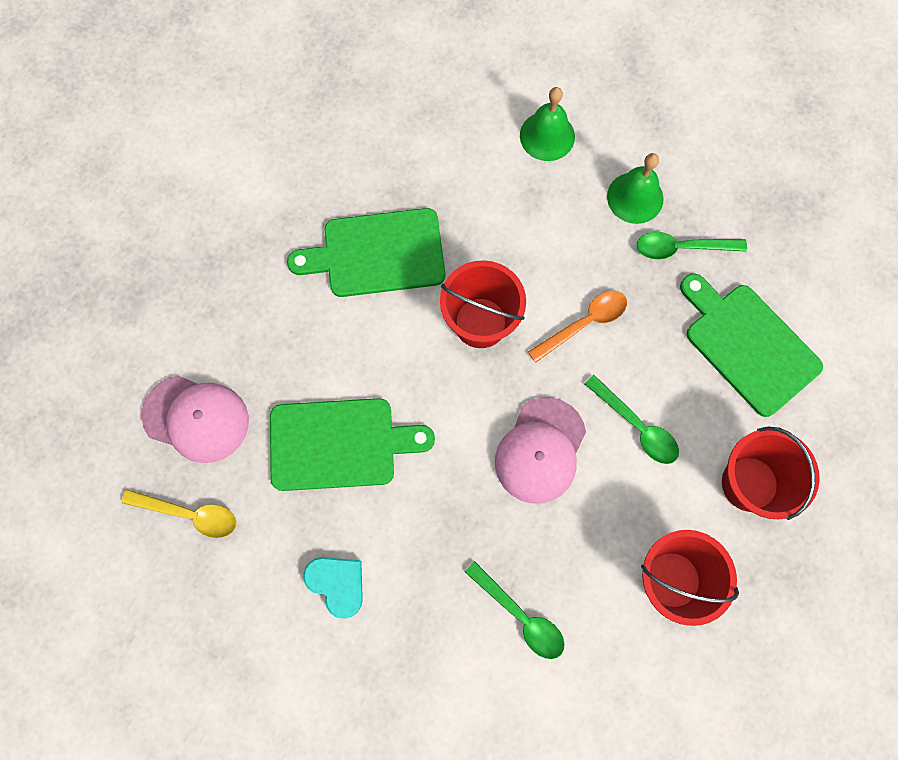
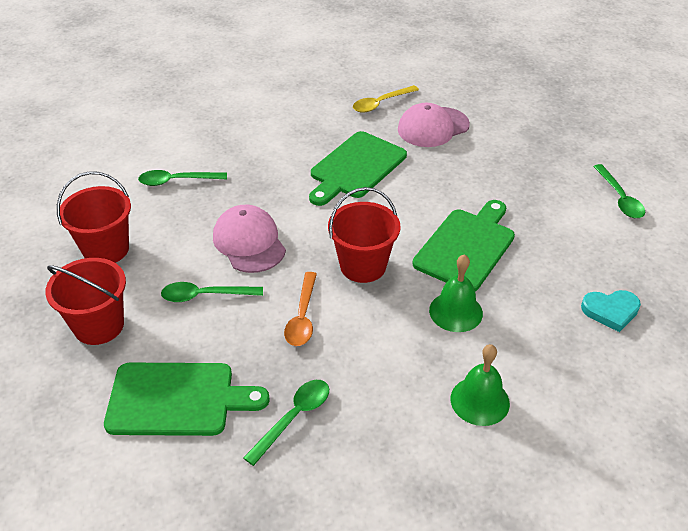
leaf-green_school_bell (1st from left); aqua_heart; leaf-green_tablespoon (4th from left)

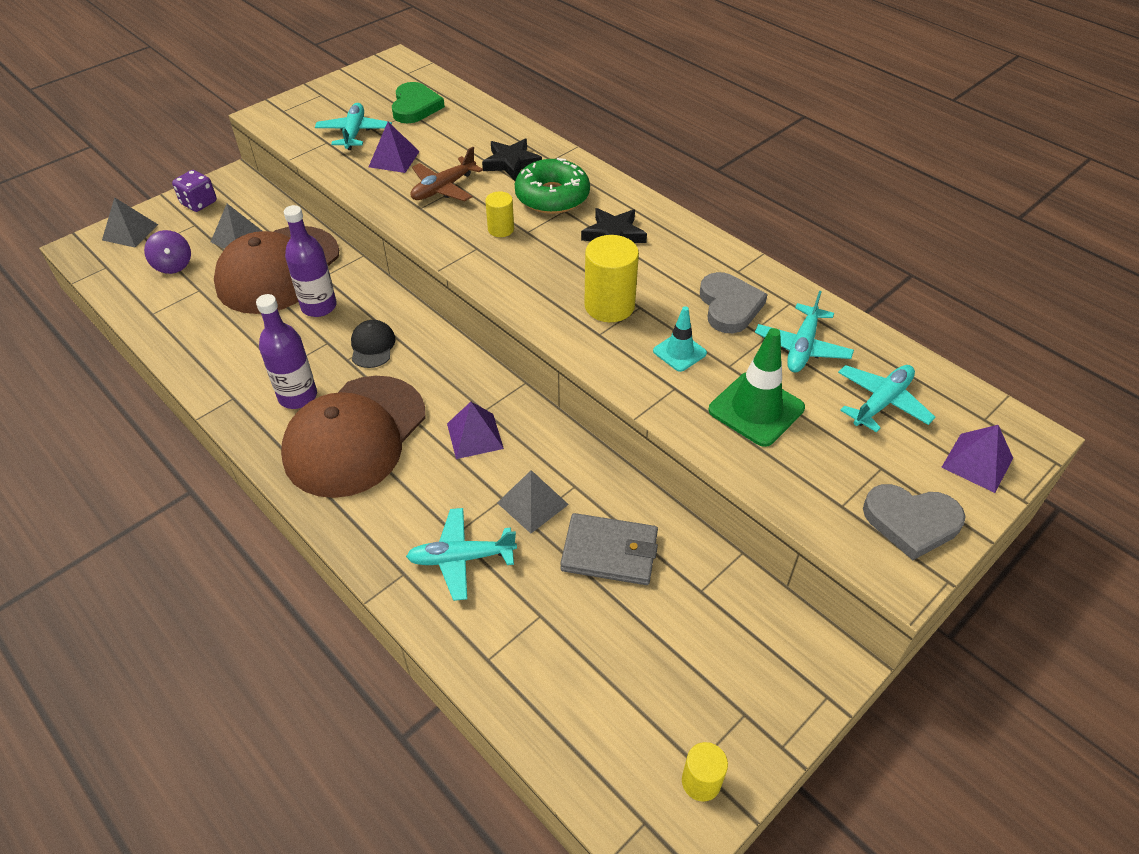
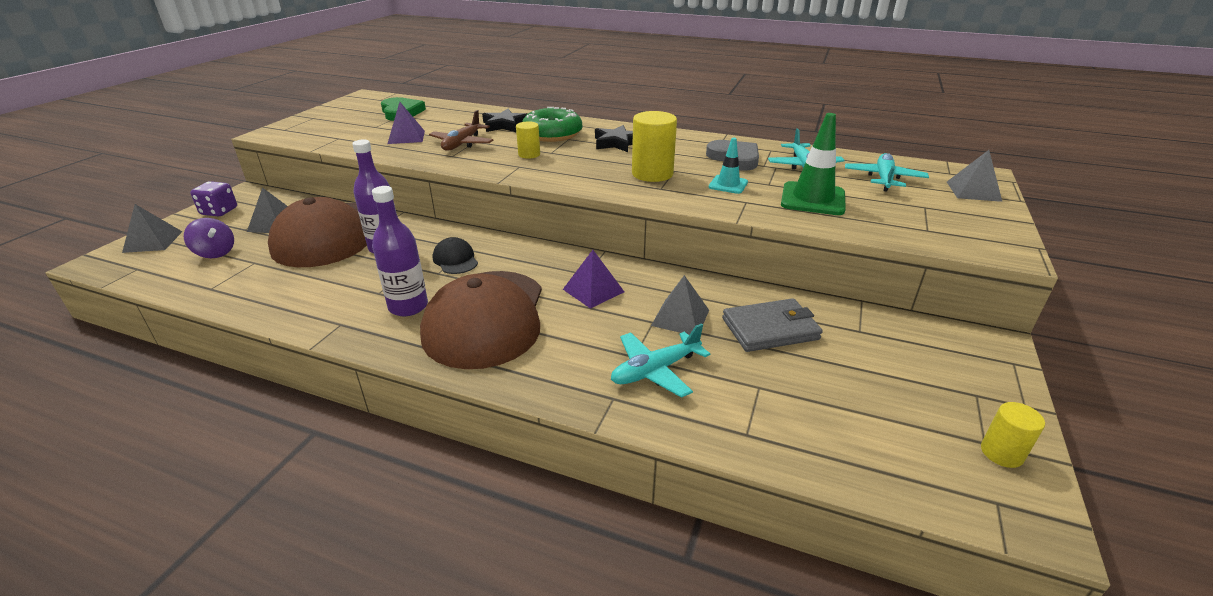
gray_solid_pyramid (4th from left); aqua_toy_plane (1st from left in the first image); gray_heart (2nd from left in the first image)

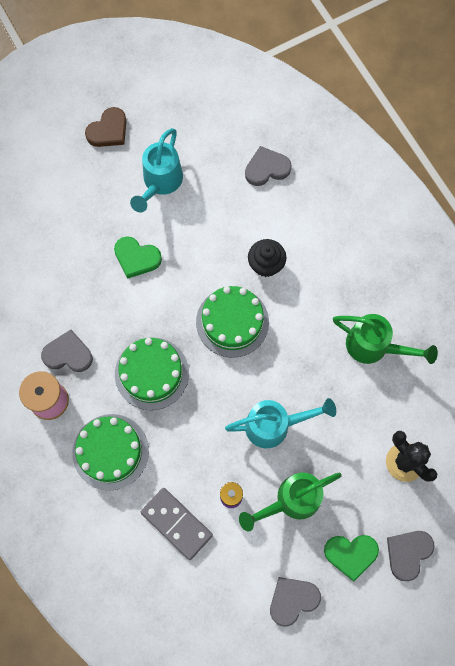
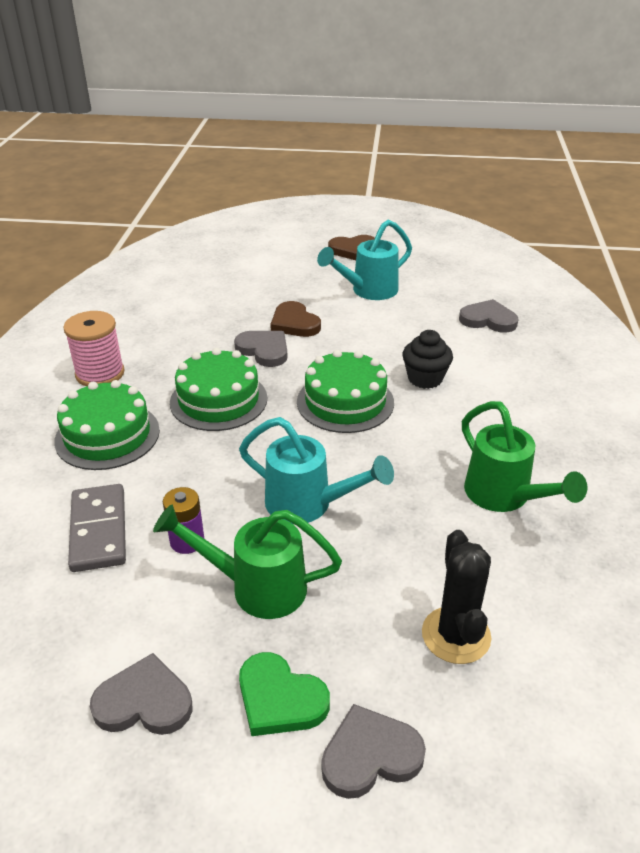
gray_heart (2nd from left); dark_brown_heart (1st from left)

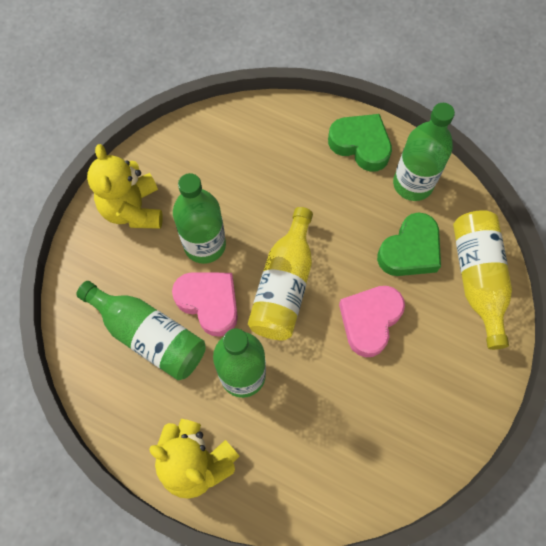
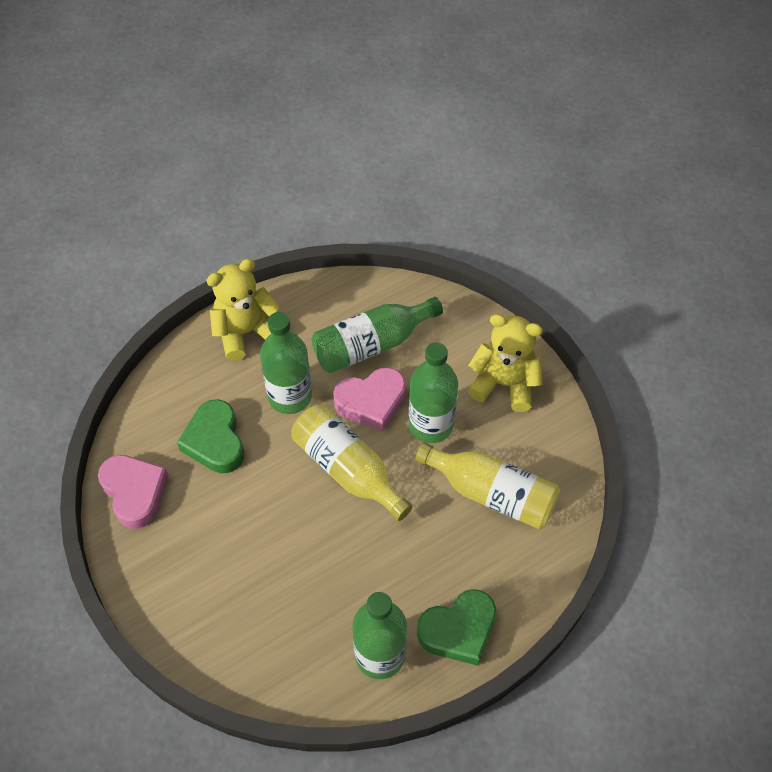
rosy_heart (1st from left); leaf-green_heart (1st from left); yellow_drink_bottle (2nd from left)

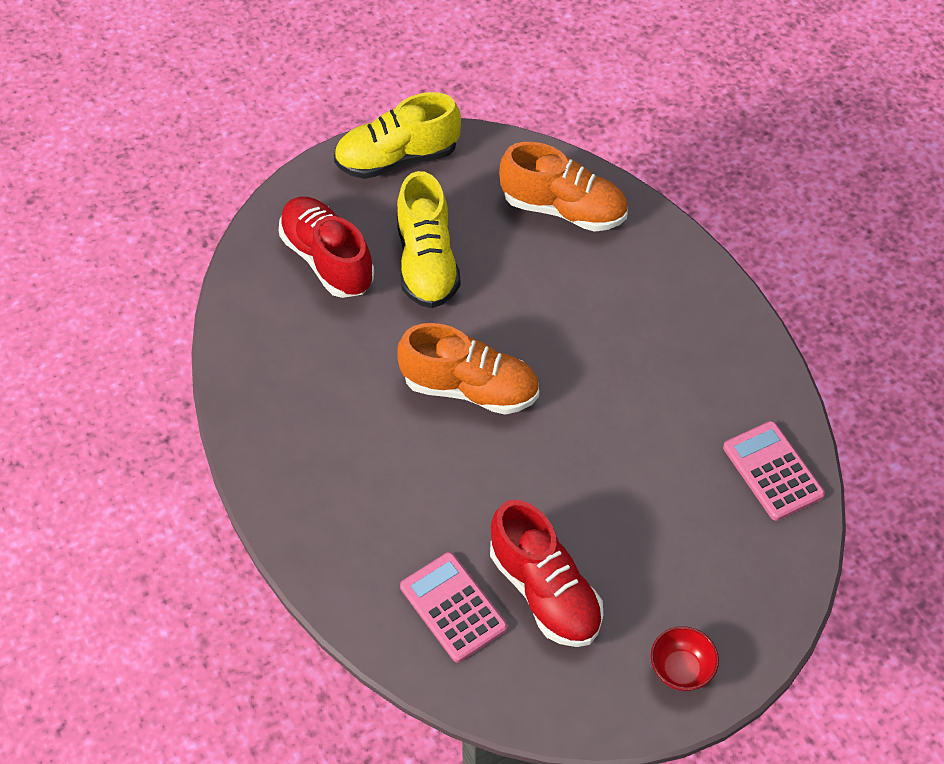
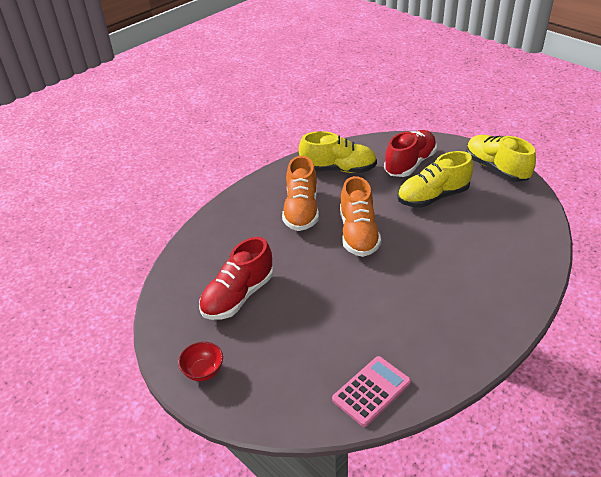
orange_lace-up_shoe (1st from left); yellow_lace-up_shoe (1st from left); rosy_adding_machine (1st from left in the first image)

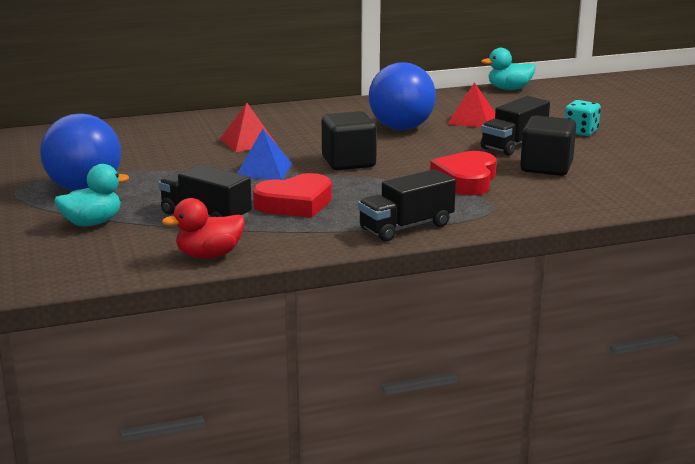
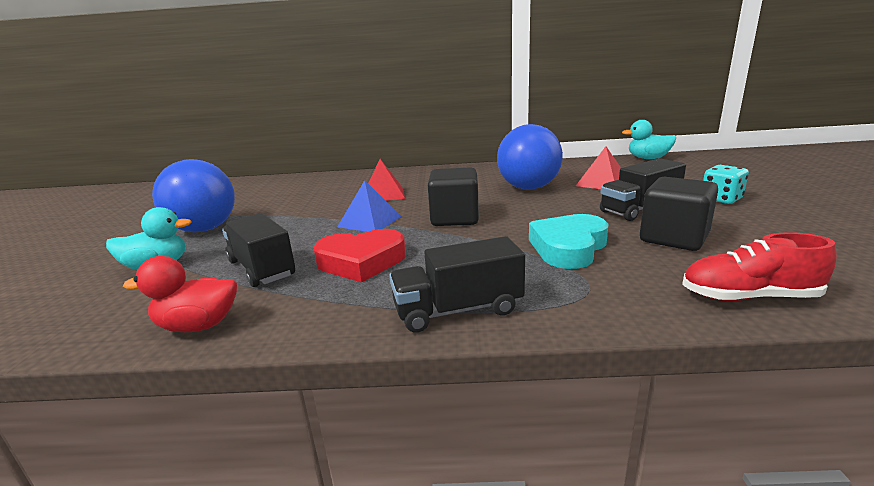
aqua_heart; crimson_lace-up_shoe

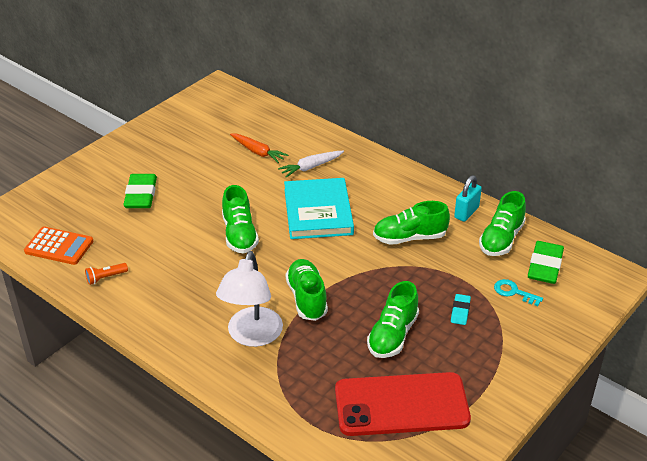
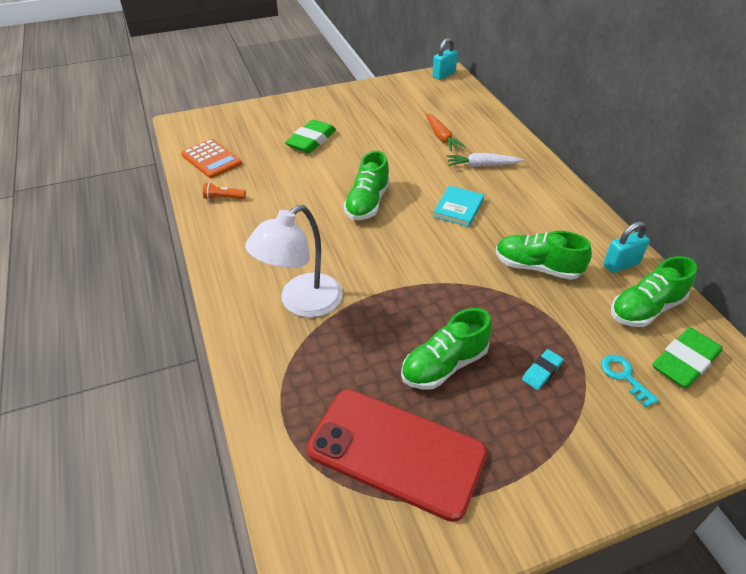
aqua_padlock (1st from left); aqua_hardcover; leaf-green_lace-up_shoe (2nd from left in the first image)

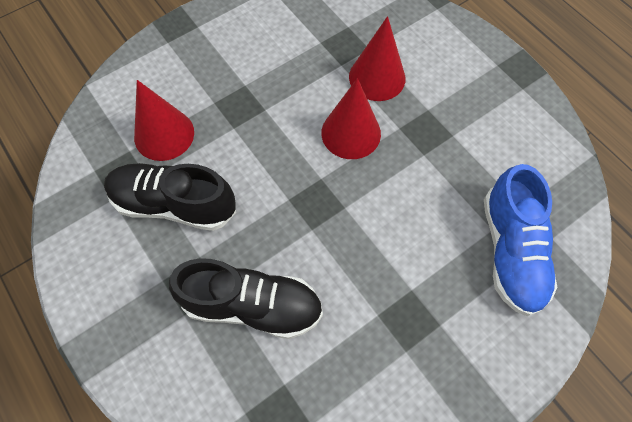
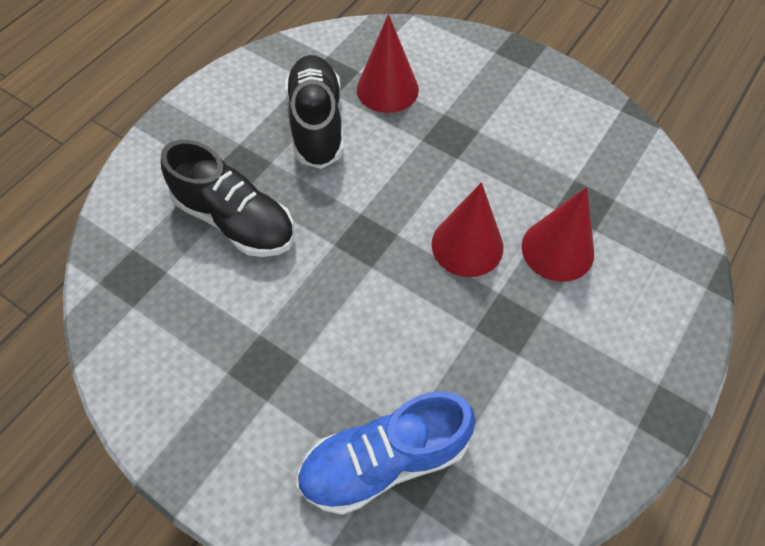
black_lace-up_shoe (1st from left)

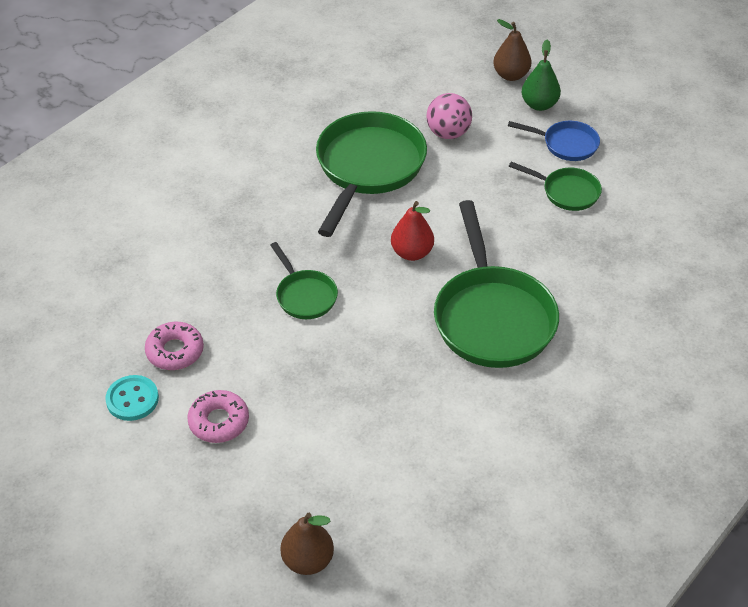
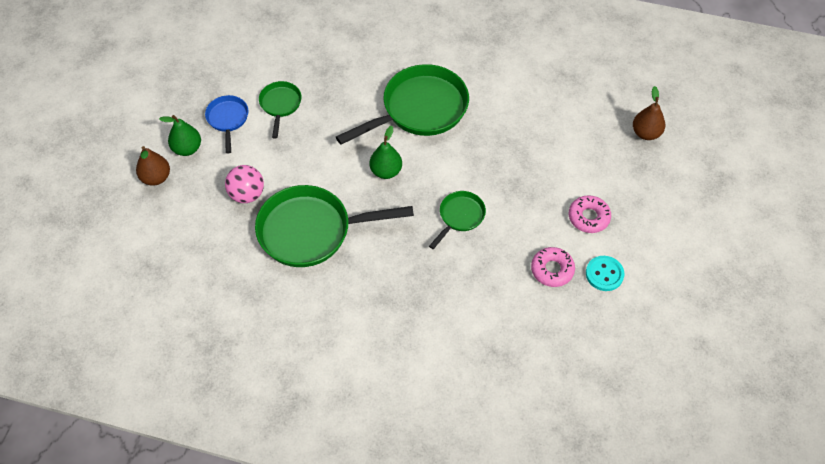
leaf-green_toy_pear (2nd from left)

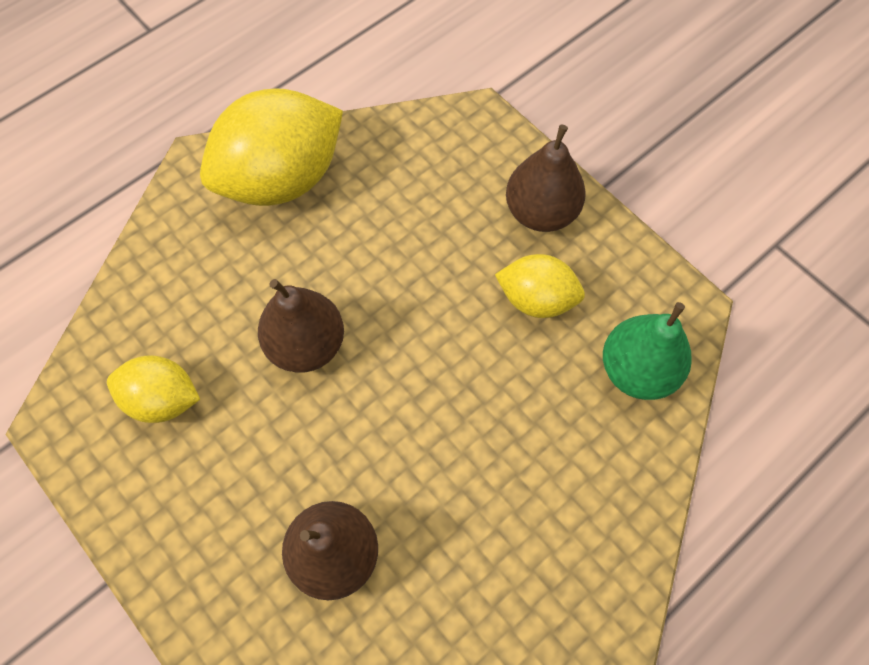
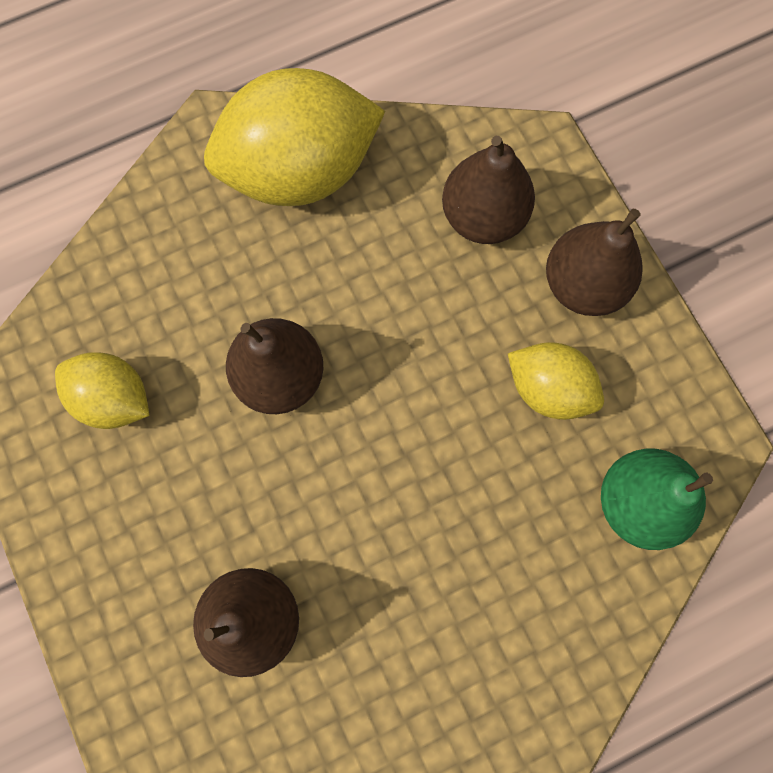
dark_brown_toy_pear (3rd from left)

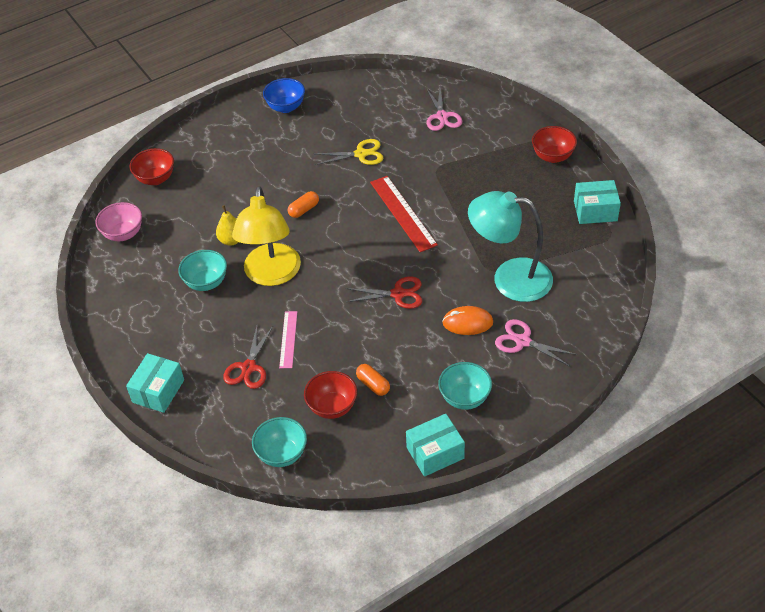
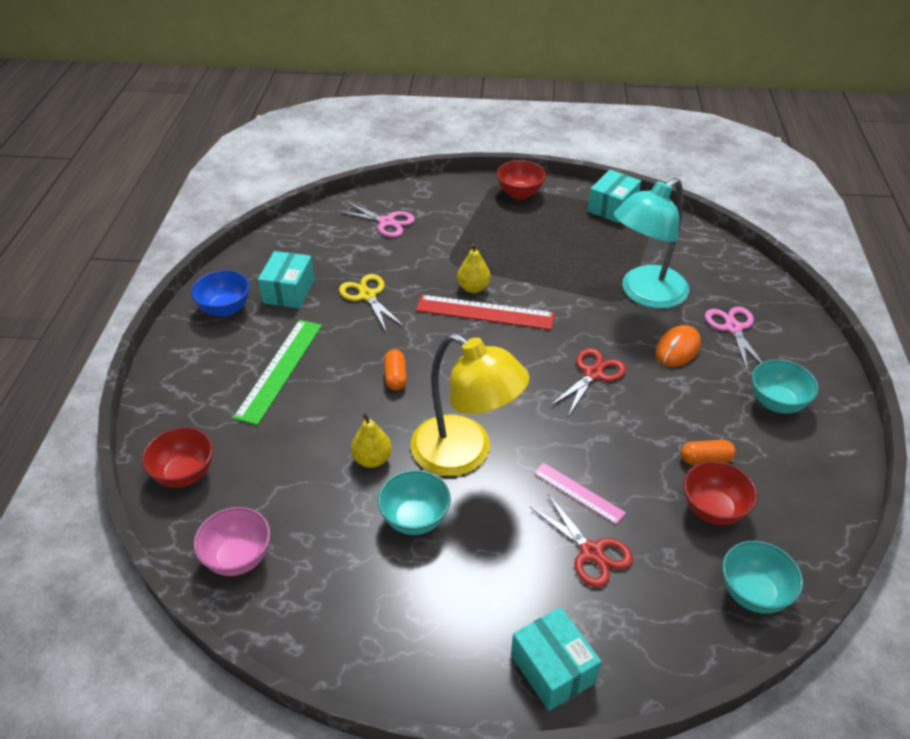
leaf-green_measuring_stick; aqua_box (1st from left); yellow_scissors; yellow_toy_pear (2nd from left); rosy_scissors (2nd from left)

